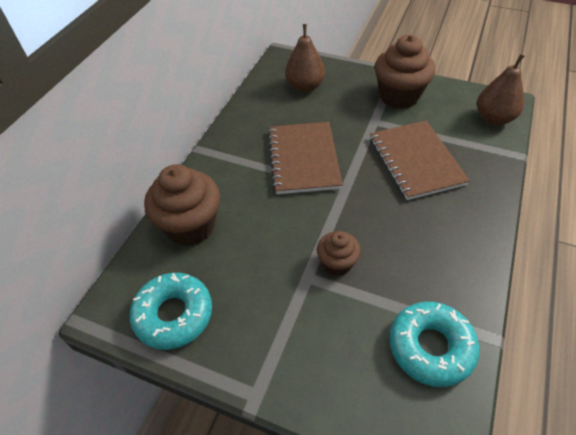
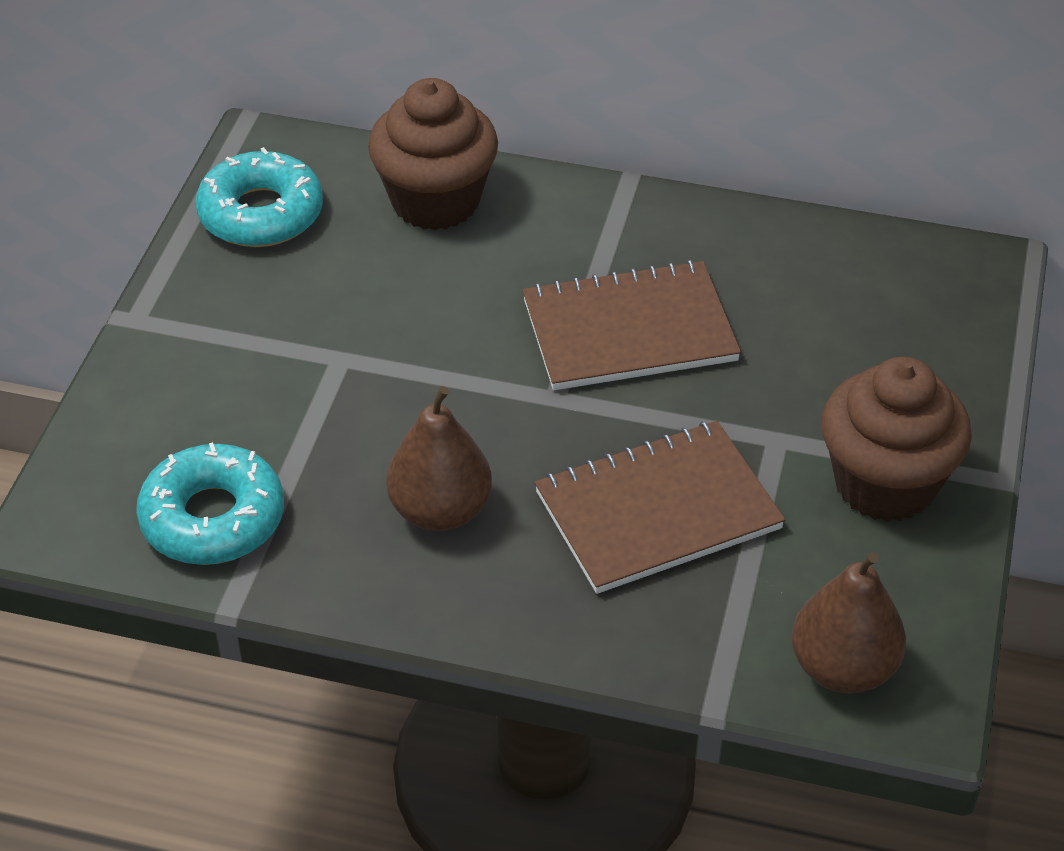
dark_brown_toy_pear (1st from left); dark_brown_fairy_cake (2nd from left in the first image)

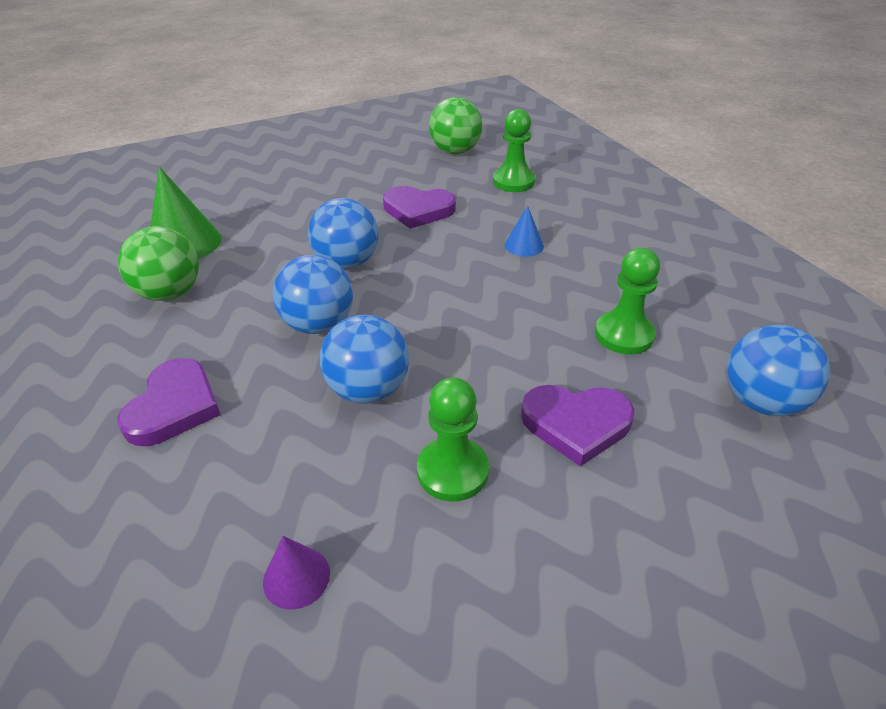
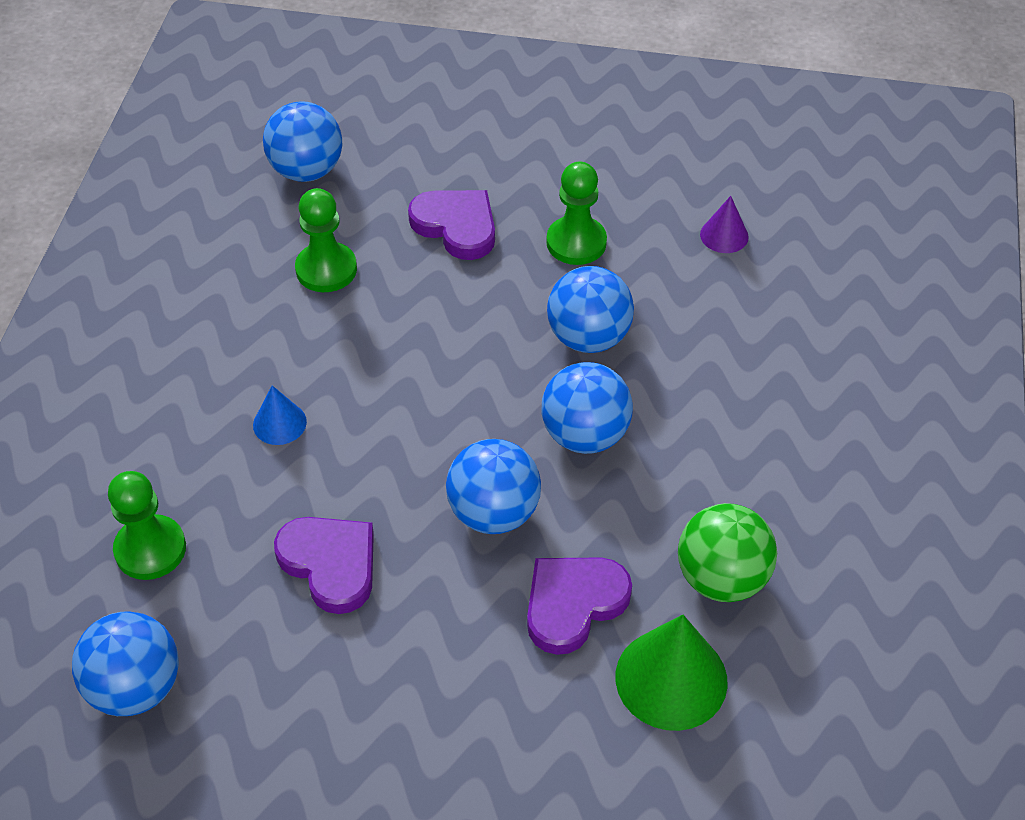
royal_blue_sphere (1st from left); royal_purple_heart (3rd from left)

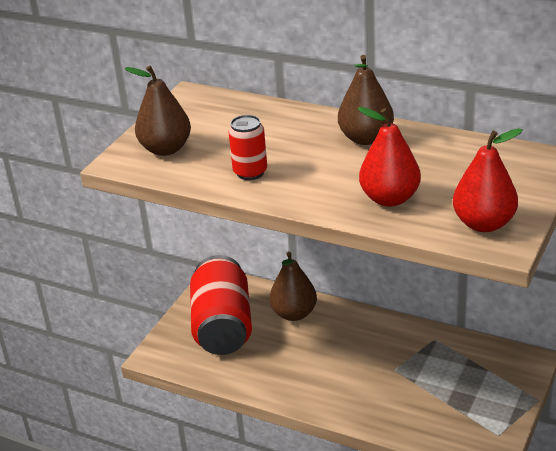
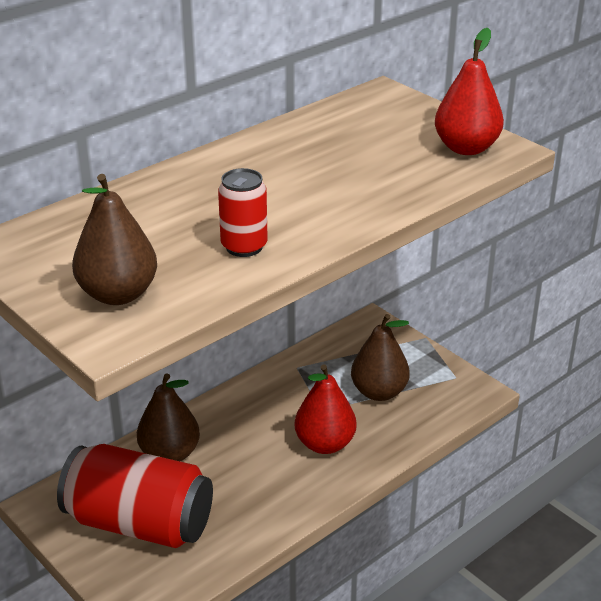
crimson_toy_pear (1st from left); dark_brown_toy_pear (3rd from left)

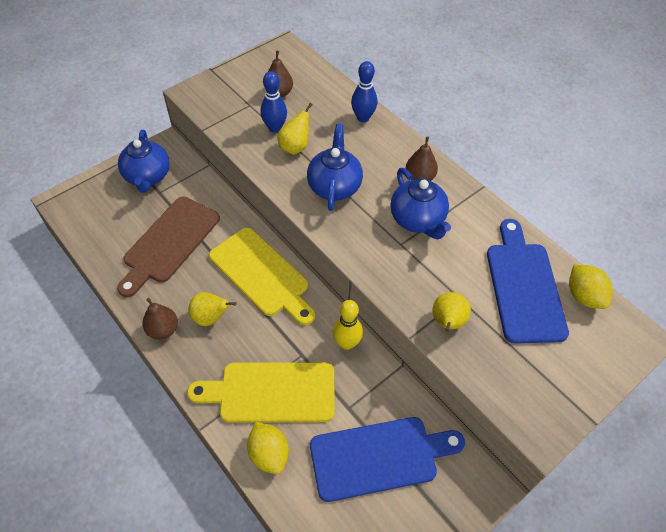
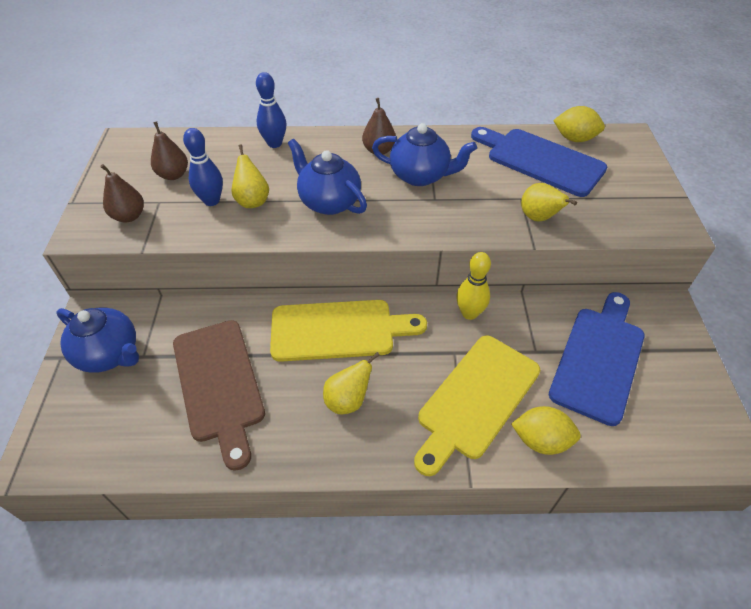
dark_brown_toy_pear (1st from left)

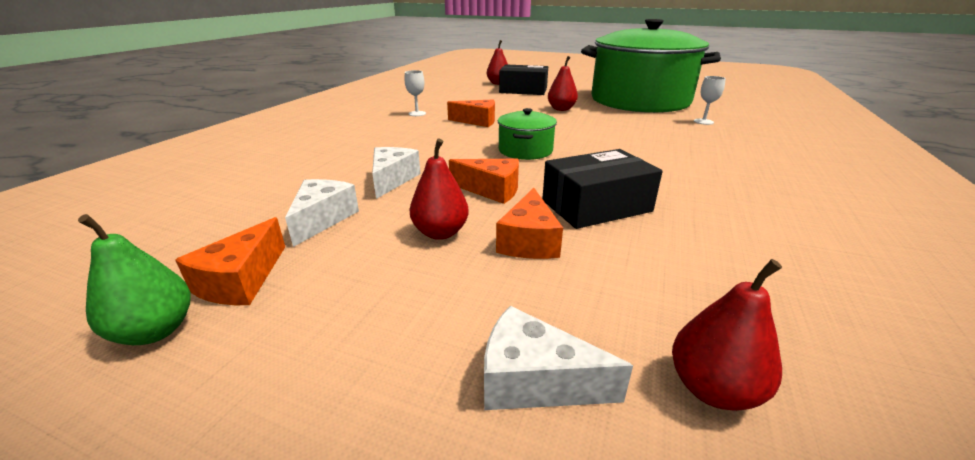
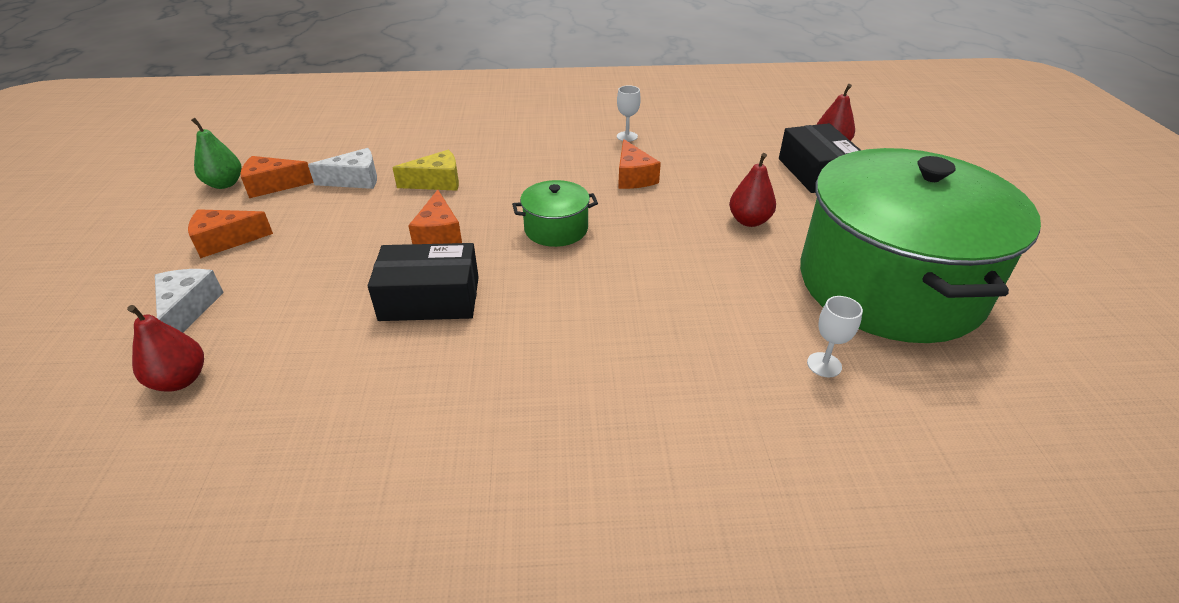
orange_piece_of_cheese (1st from left); black_box (1st from left); yellow_piece_of_cheese; crimson_toy_pear (1st from left in the first image)

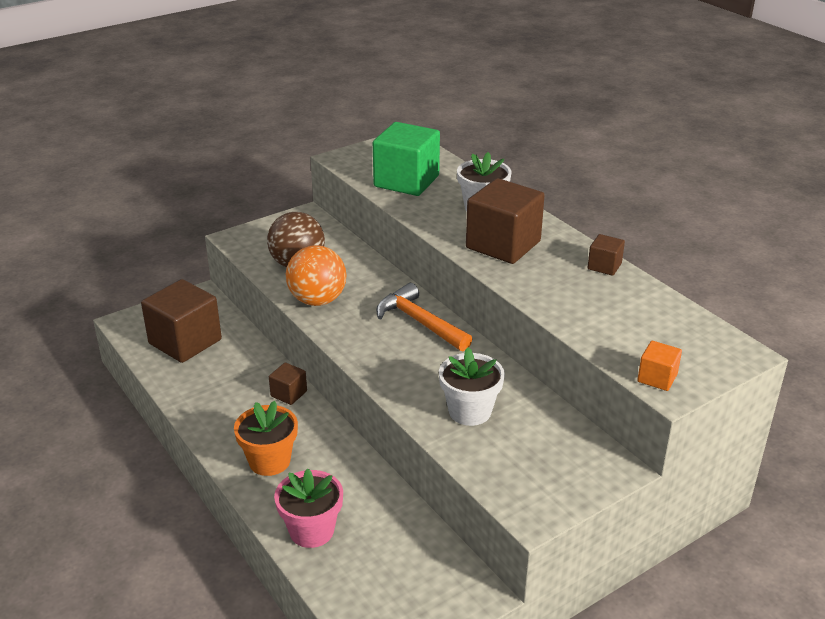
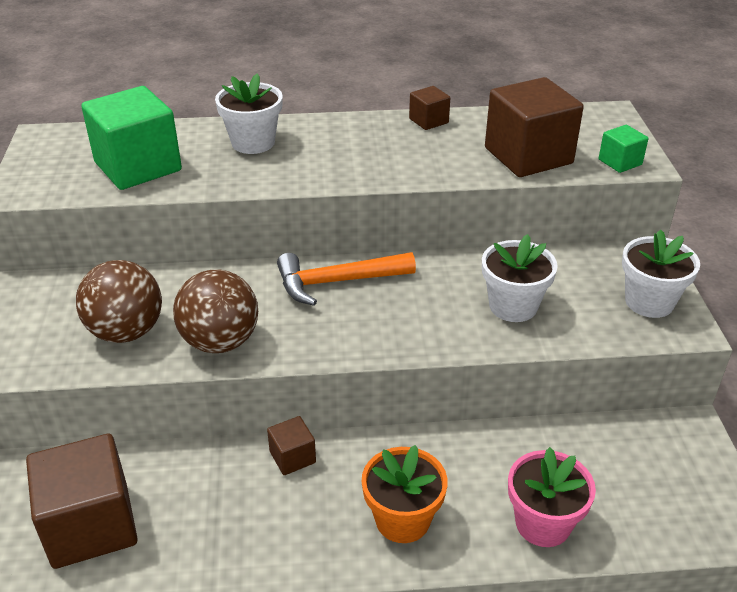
dark_brown_sphere (2nd from left); dark_brown_cube (4th from left); leaf-green_cube (2nd from left); pure_white_flower_pot (3rd from left)

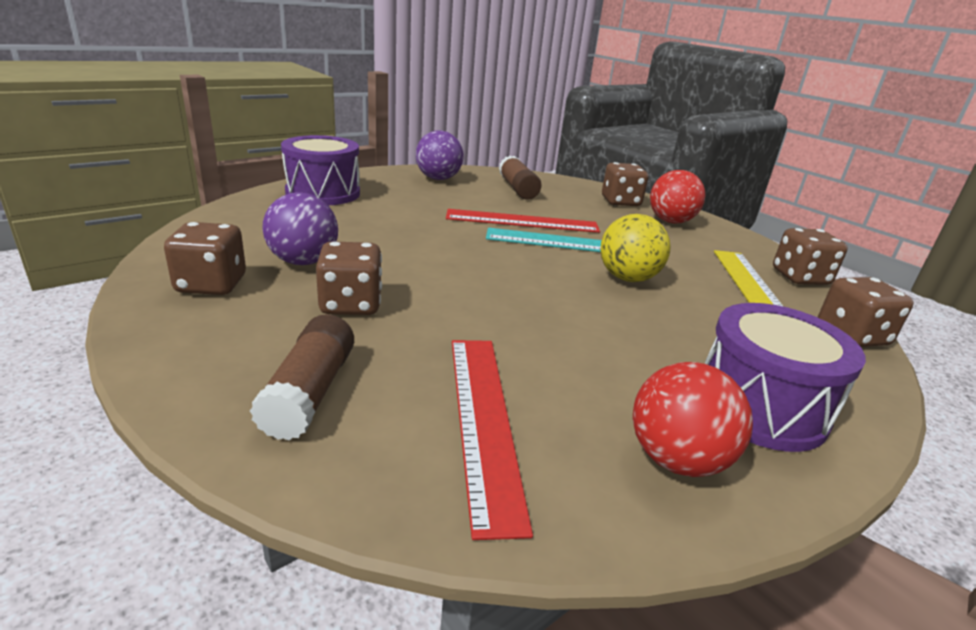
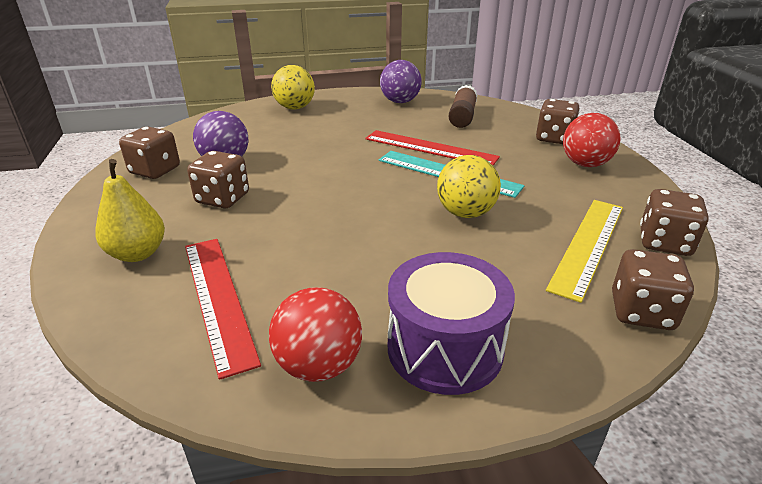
yellow_toy_pear; crimson_measuring_stick (1st from left); yellow_sphere (1st from left)

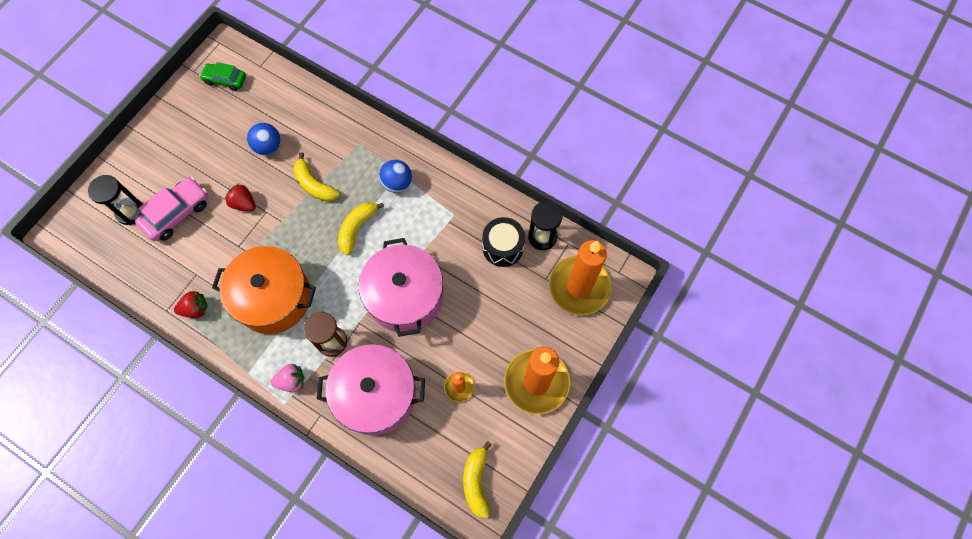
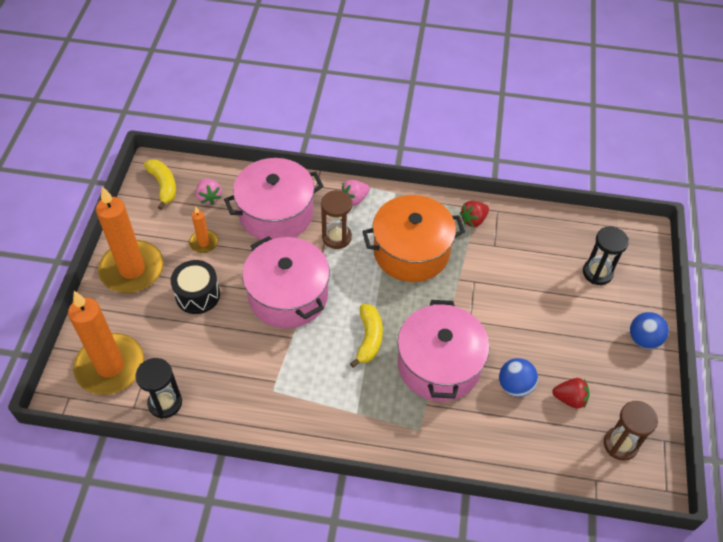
black_toy_drum; rosy_berry (1st from left); rosy_cooking_pot (3rd from left); crimson_berry (2nd from left); dark_brown_sand_timer (2nd from left); royal_blue_sphere (2nd from left); rosy_automobile

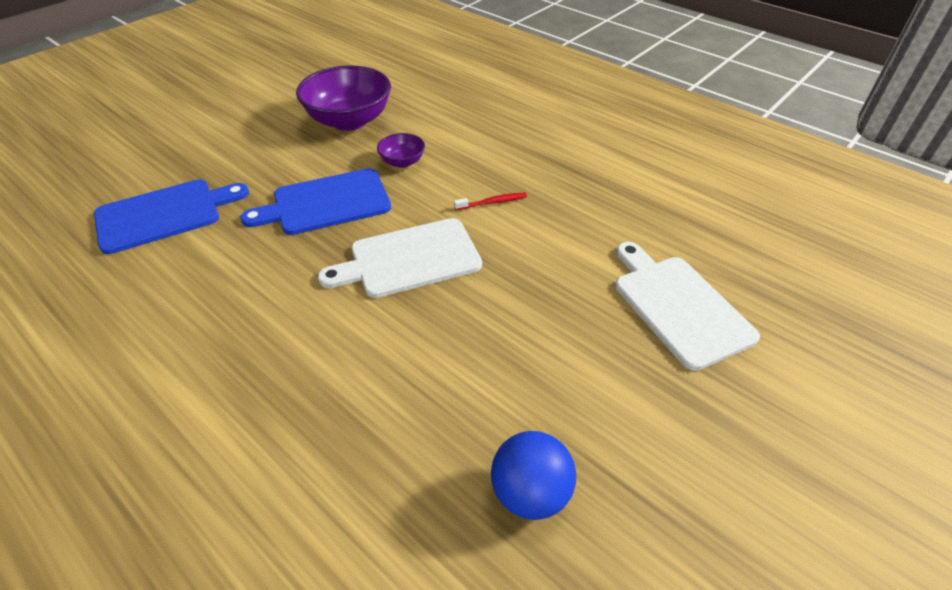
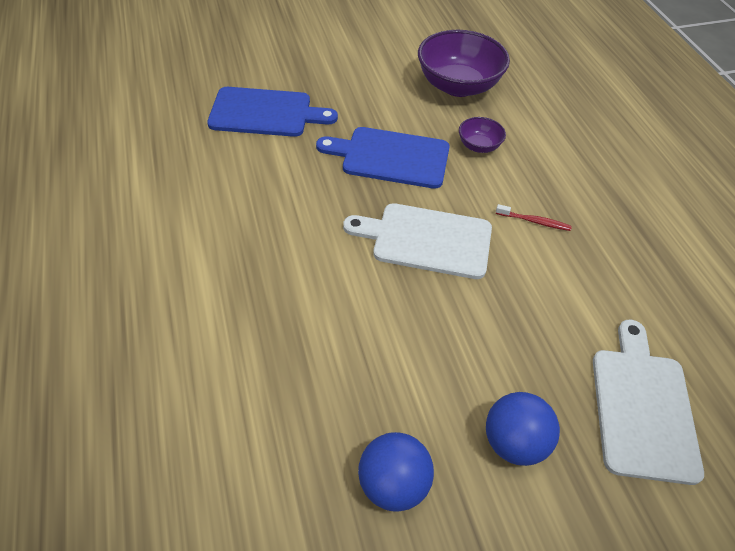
royal_blue_sphere (2nd from left)

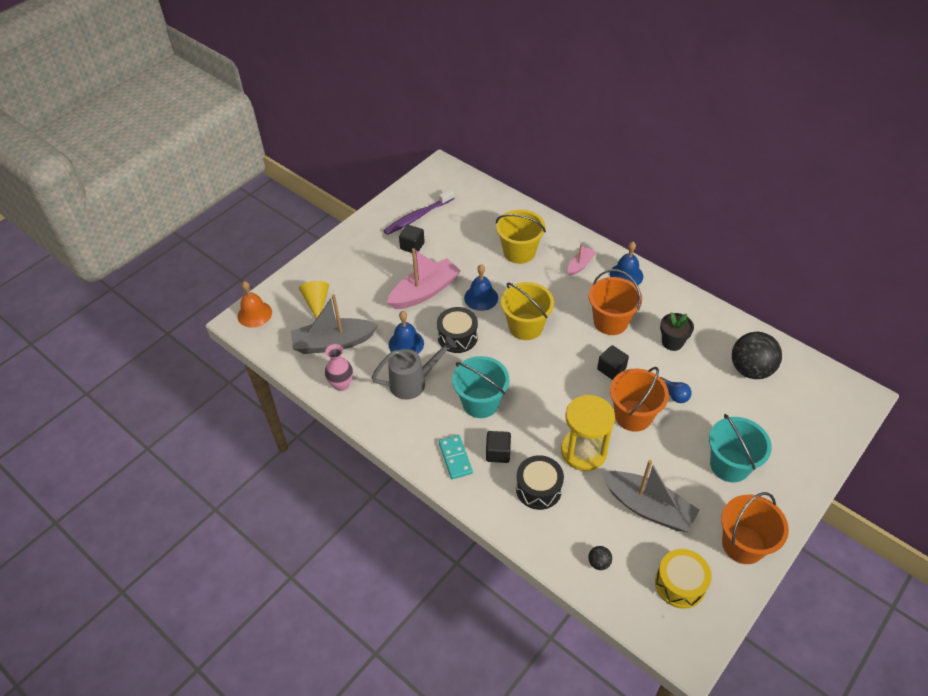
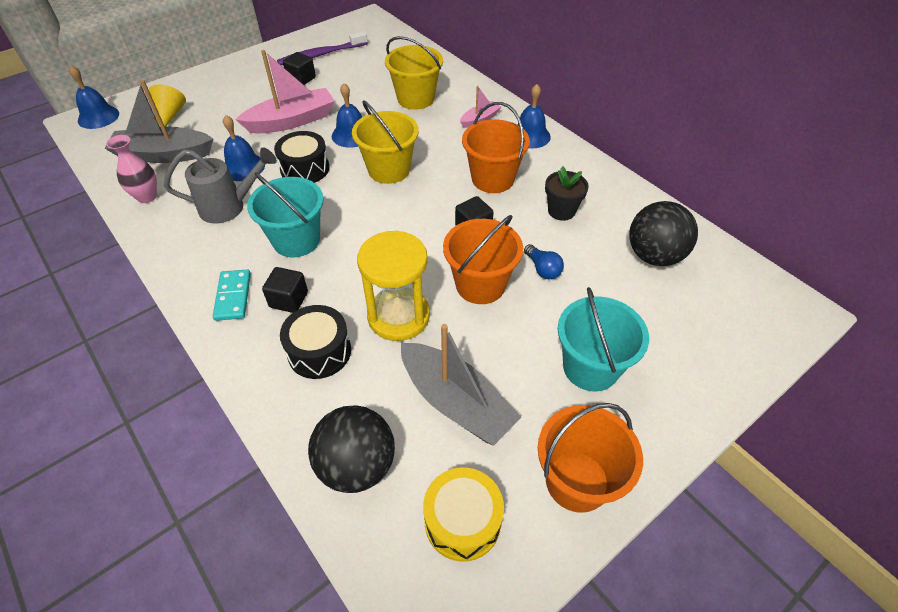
royal_blue_school_bell (1st from left); black_sphere (1st from left)

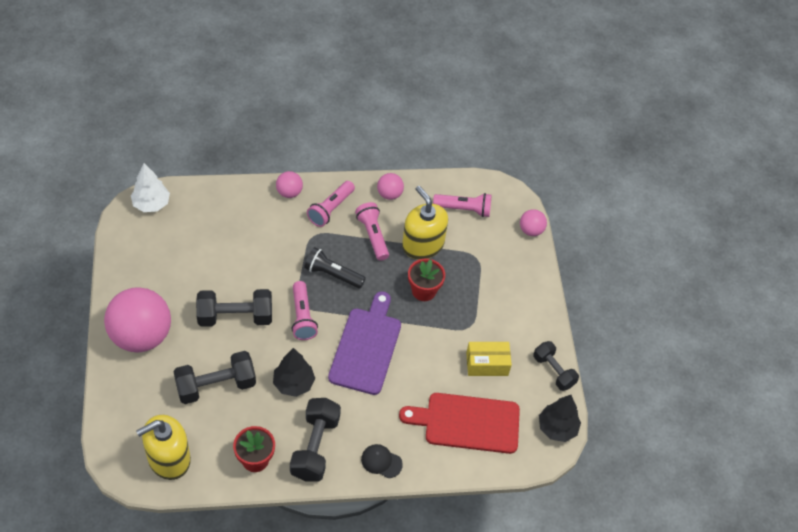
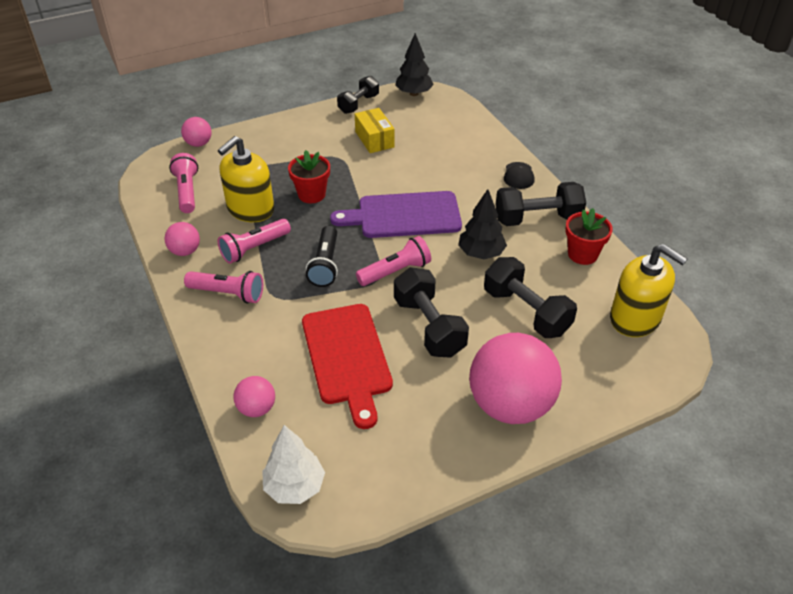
rosy_sphere (3rd from left); crimson_cutting_board

